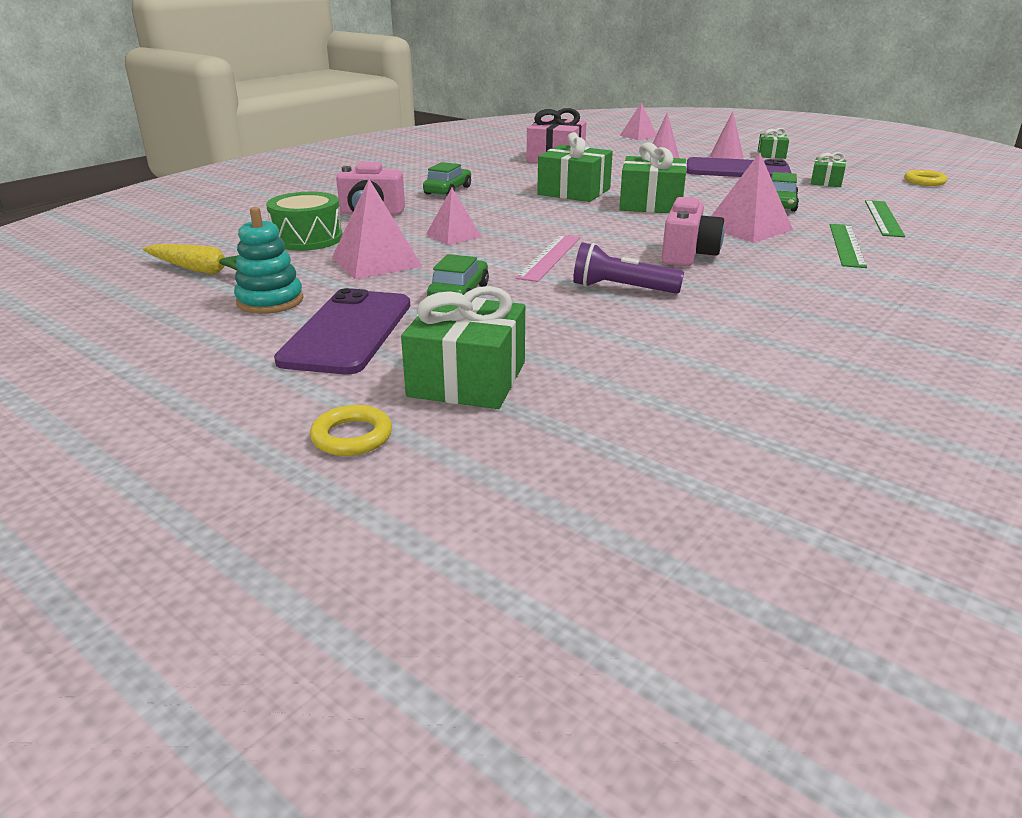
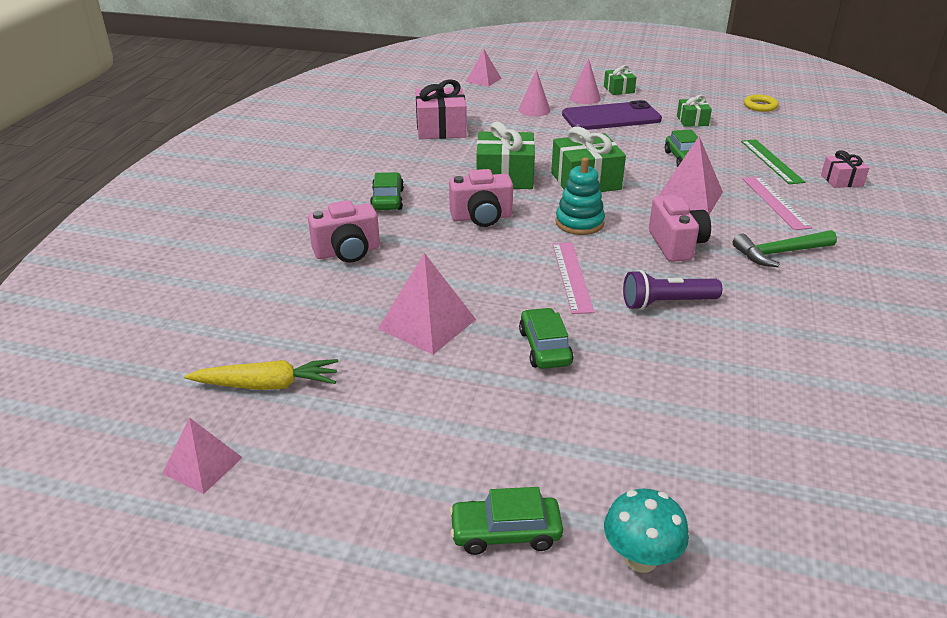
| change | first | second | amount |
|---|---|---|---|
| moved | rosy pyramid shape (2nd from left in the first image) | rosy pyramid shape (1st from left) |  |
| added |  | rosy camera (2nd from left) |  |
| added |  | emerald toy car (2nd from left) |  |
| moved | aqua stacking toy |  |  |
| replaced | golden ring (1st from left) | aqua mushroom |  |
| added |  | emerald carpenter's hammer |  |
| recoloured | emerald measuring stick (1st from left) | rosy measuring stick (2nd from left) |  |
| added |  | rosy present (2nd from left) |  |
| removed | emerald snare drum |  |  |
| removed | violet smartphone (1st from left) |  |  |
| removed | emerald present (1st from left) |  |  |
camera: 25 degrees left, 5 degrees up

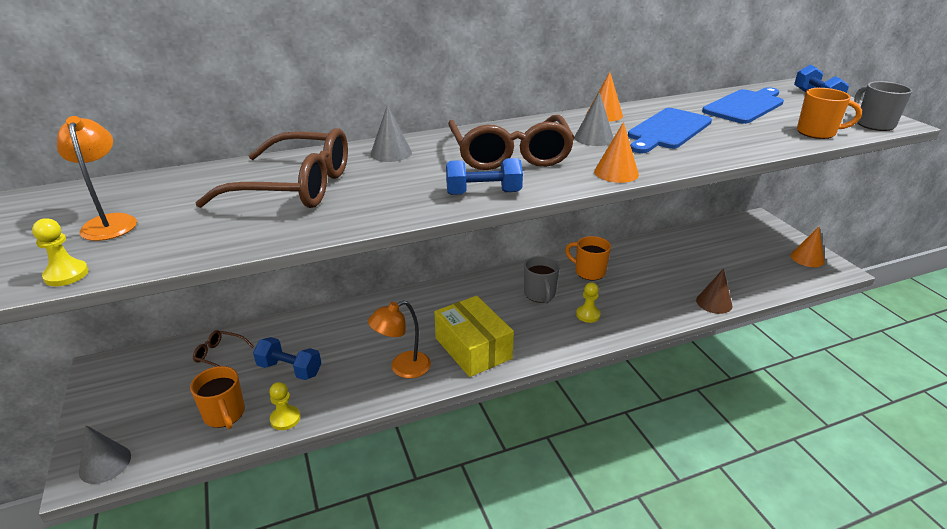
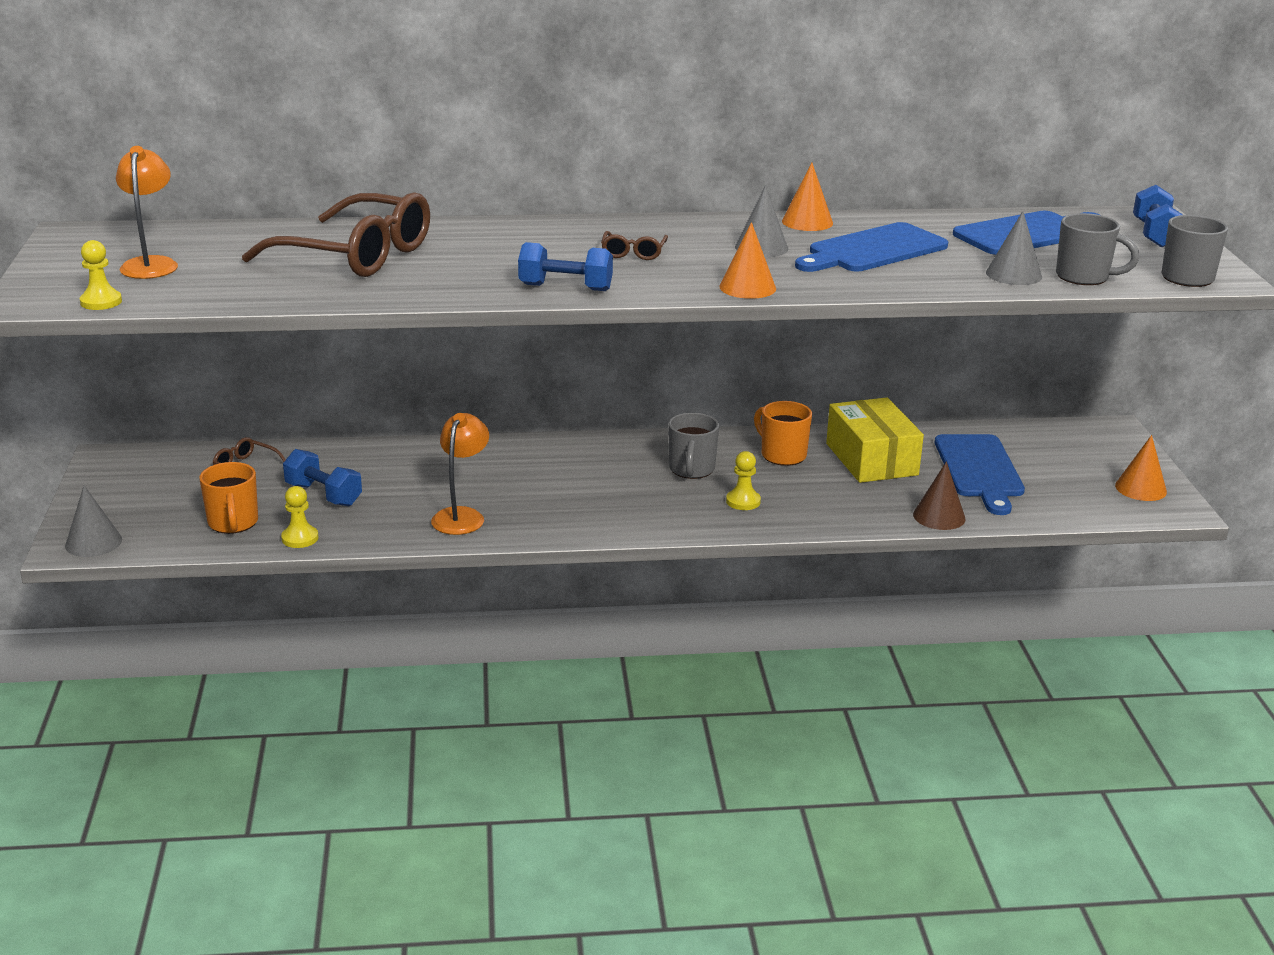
| change | first | second | amount |
|---|---|---|---|
| turned | orange lamp (2nd from left) |  | 120 degrees clockwise |
| resized | brown glasses (3rd from left) |  | x0.42 |
| moved | golden box |  |  |
| added |  | cobalt cutting board (2nd from left) |  |
| moved | ash-grey cone (2nd from left in the first image) | ash-grey cone (3rd from left) |  |
| recoloured | orange tea mug (3rd from left) | ash-grey tea mug (2nd from left) |  |
camera: 15 degrees right, 5 degrees down

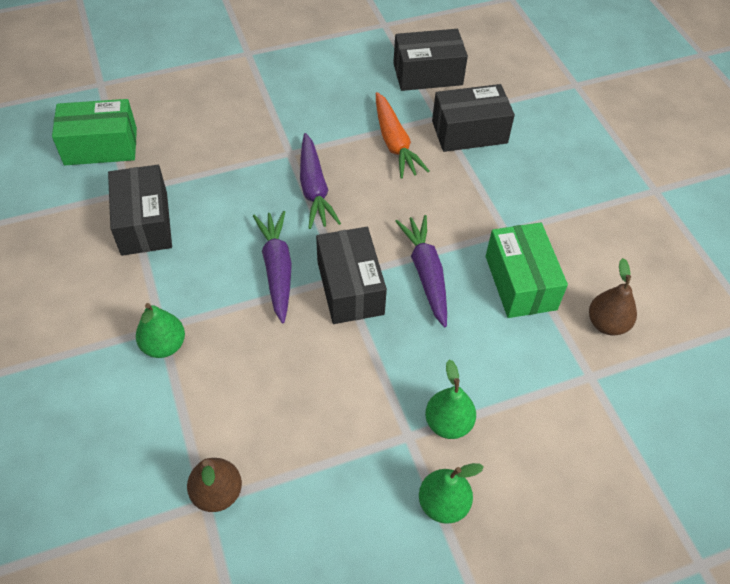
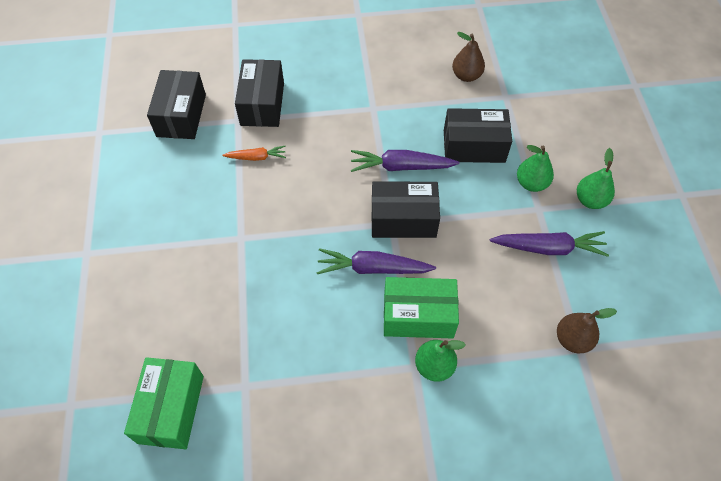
| change | first | second | amount |
|---|---|---|---|
| resized | orange root vegetable |  | x0.59 |
| moved | emerald box (2nd from left) |  |  |
| moved | jet-black box (1st from left in the first image) | jet-black box (4th from left) |  |
| moved | violet root vegetable (2nd from left in the first image) | violet root vegetable (3rd from left) |  |
camera: 75 degrees left, 5 degrees up

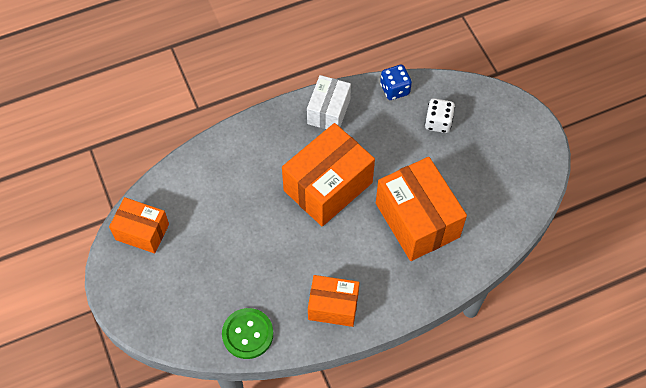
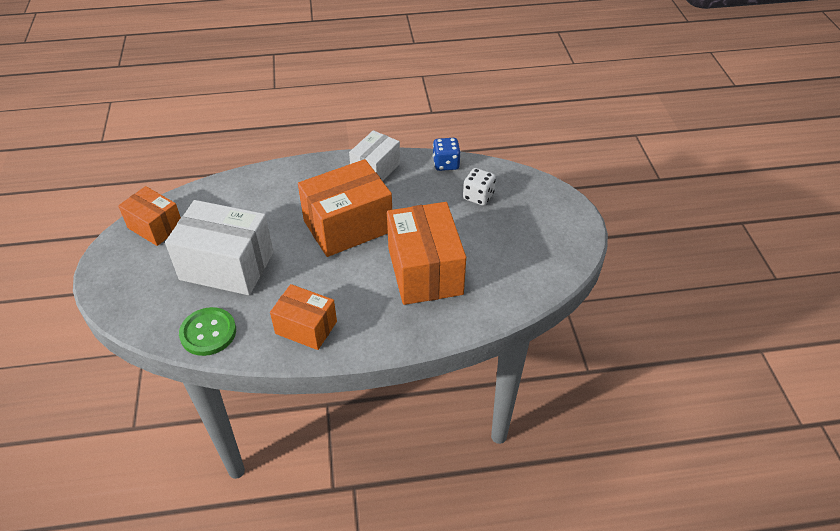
| change | first | second | amount |
|---|---|---|---|
| added |  | white box (1st from left) |  |
camera: 15 degrees right, 15 degrees down

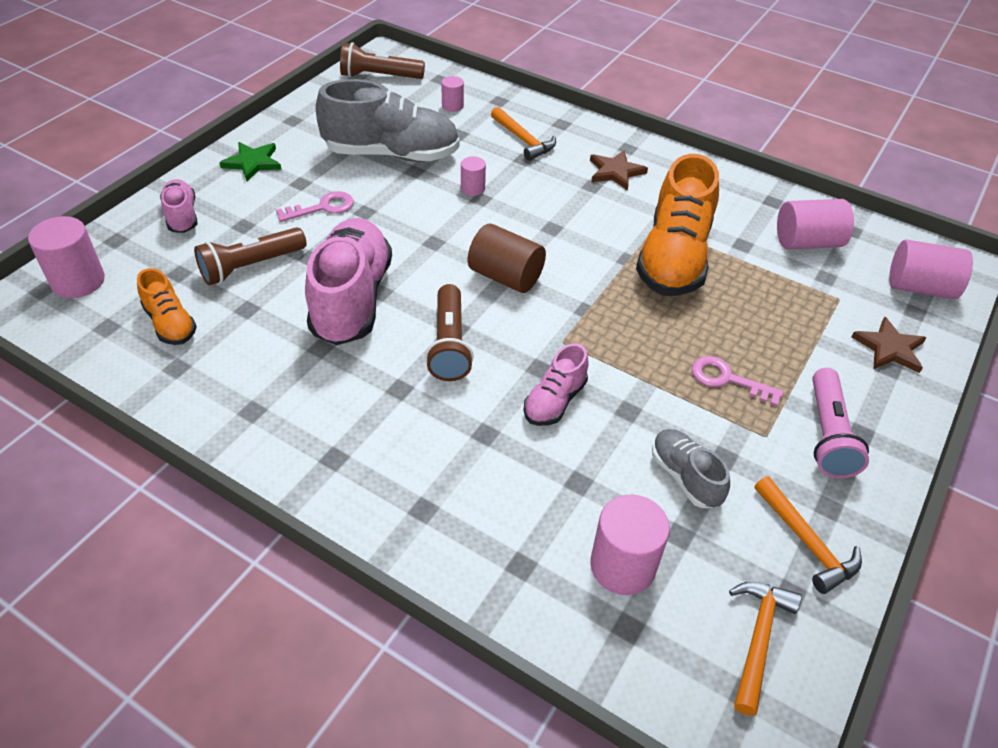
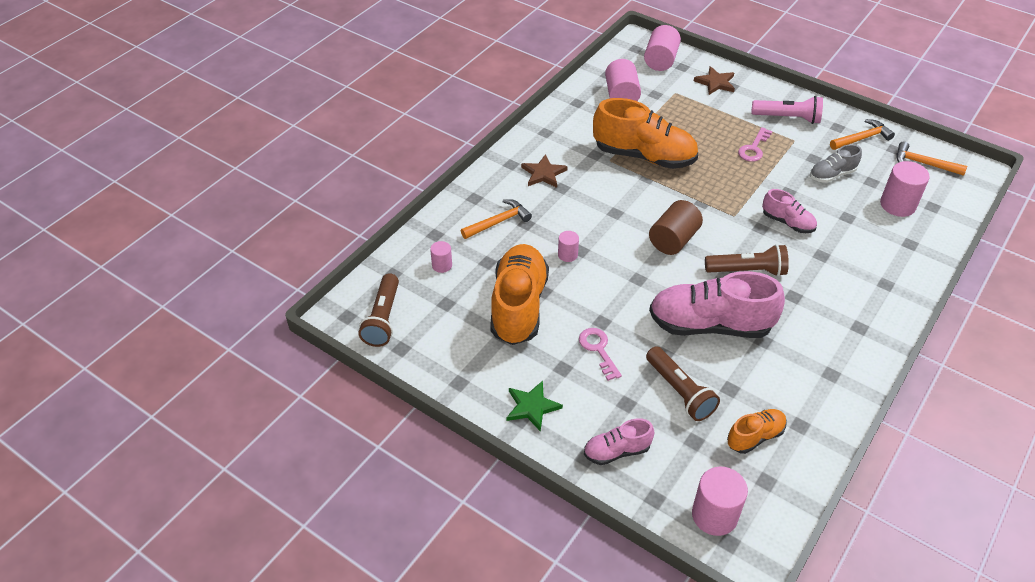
| change | first | second | amount |
|---|---|---|---|
| recoloured | ash-grey shoe (1st from left) | orange shoe (1st from left) |  |
camera: 85 degrees left, 0 degrees up

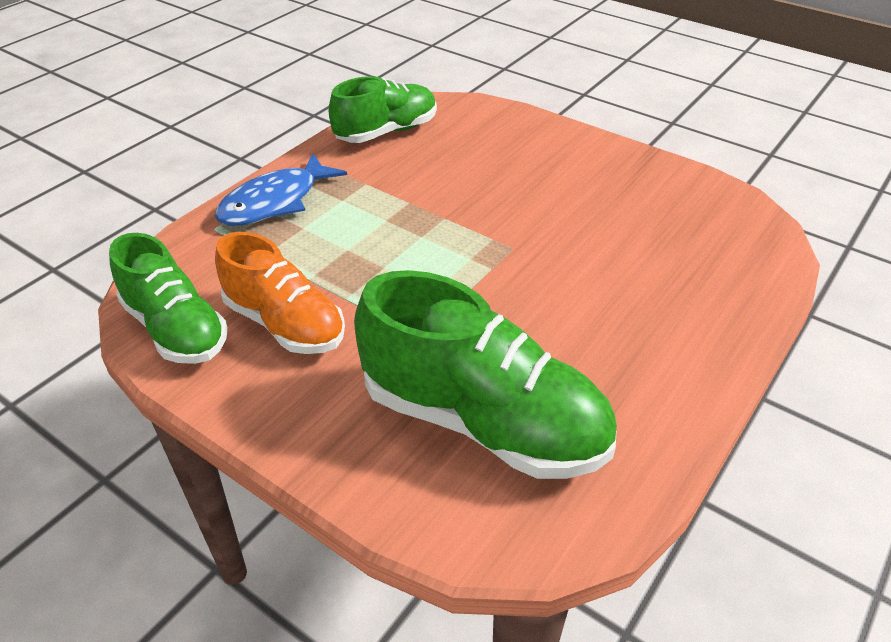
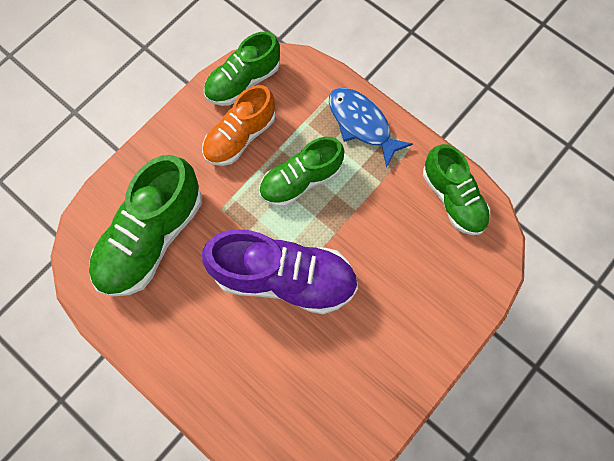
| change | first | second | amount |
|---|---|---|---|
| added |  | violet shoe |  |
| added |  | emerald shoe (3rd from left) |  |
camera: 95 degrees right, 30 degrees up

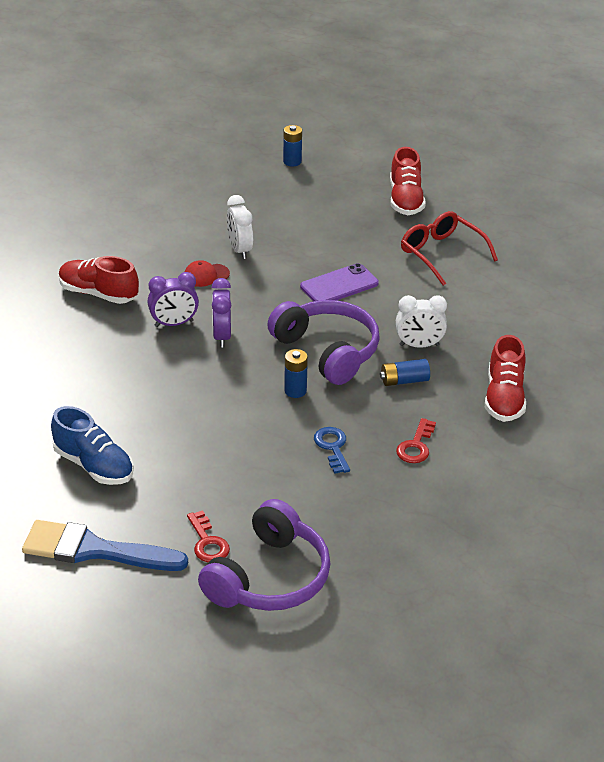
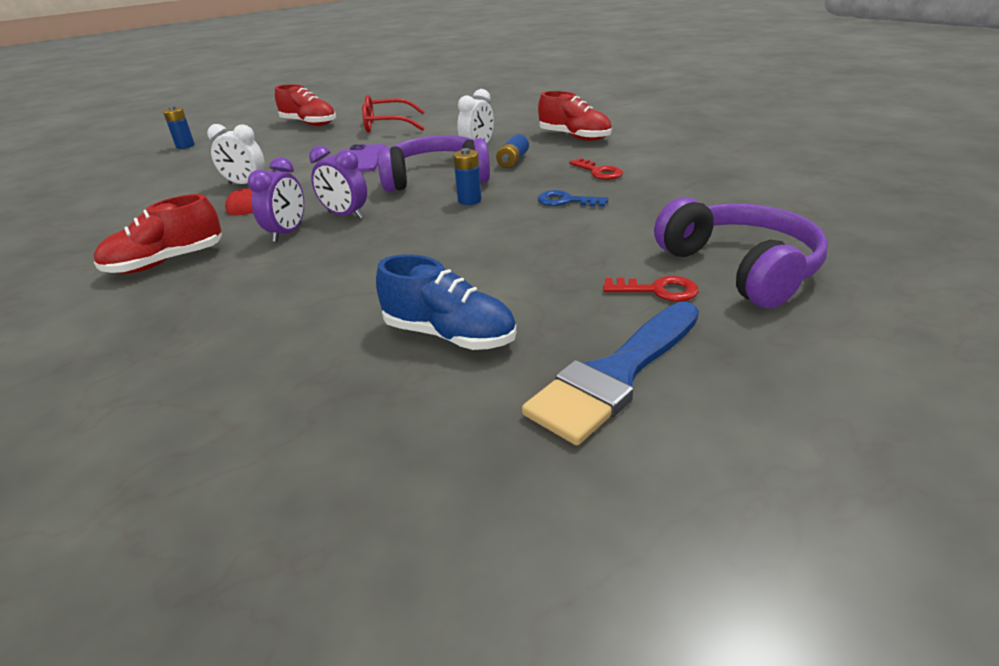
| change | first | second | amount |
|---|---|---|---|
| turned | cobalt shoe |  | 45 degrees clockwise |
camera: 55 degrees left, 5 degrees down

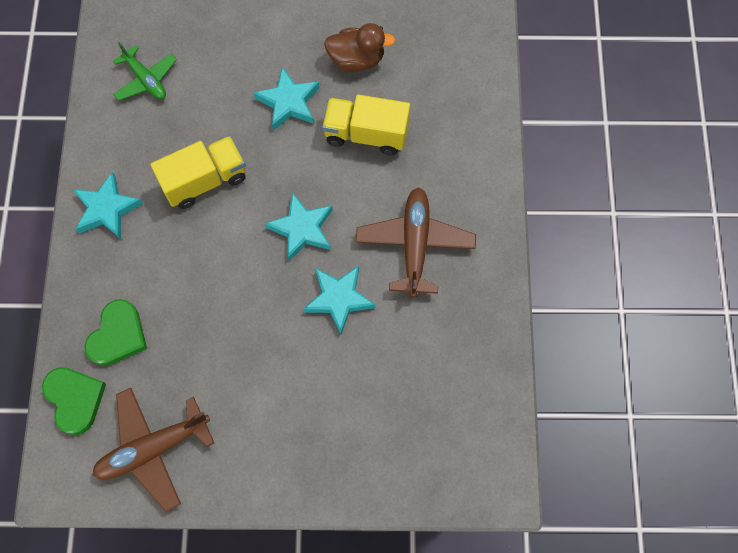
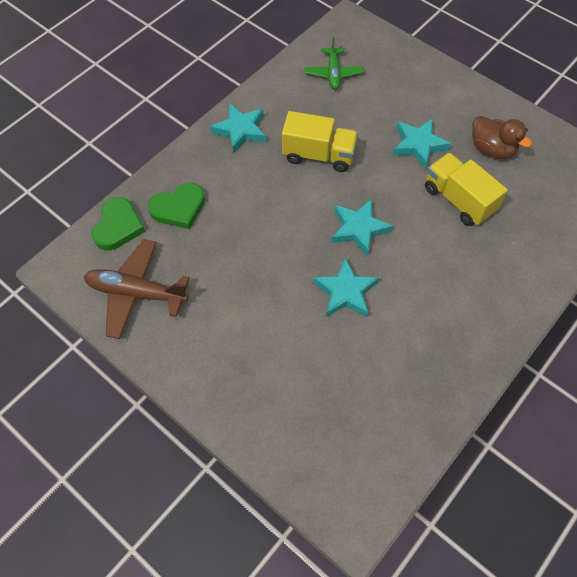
| change | first | second | amount |
|---|---|---|---|
| removed | brown plane (2nd from left) |  |  |
camera: 40 degrees right, 10 degrees down

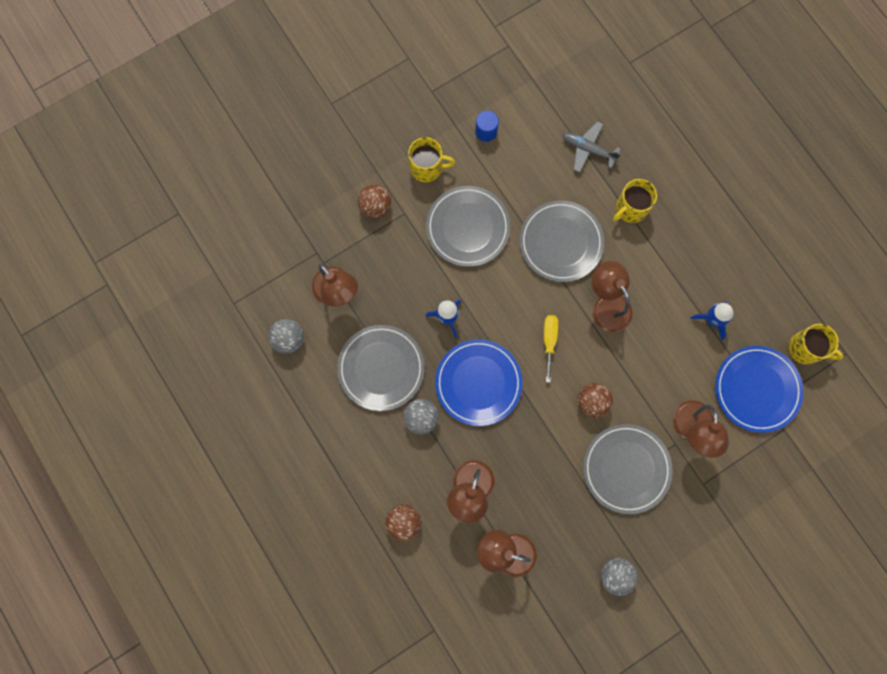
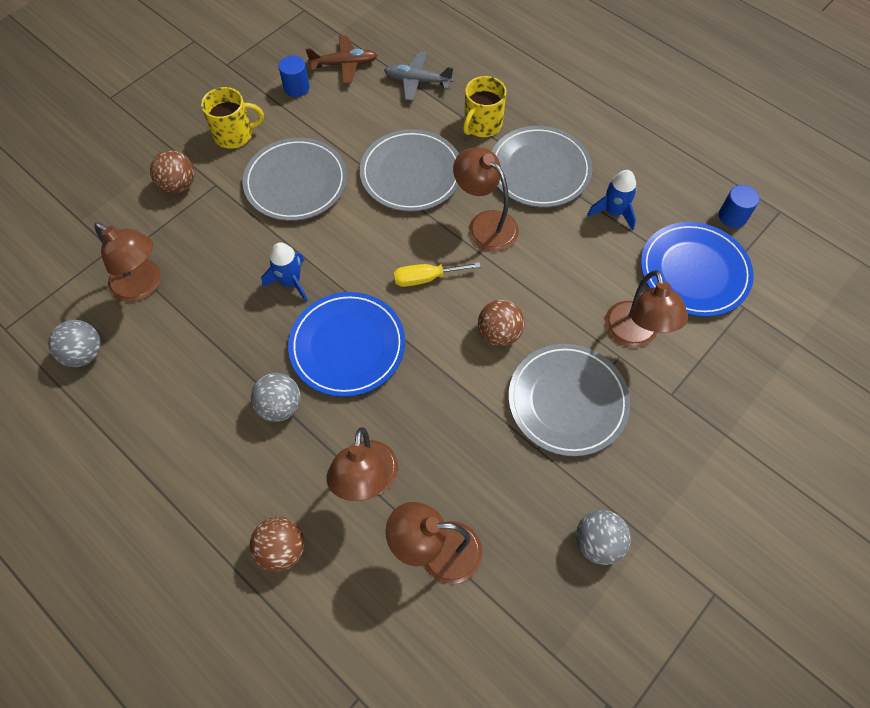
| change | first | second | amount |
|---|---|---|---|
| added |  | brown plane |  |
| turned | golden flat screwdriver |  | 90 degrees counterclockwise |
| moved | ash-grey dinner plate (1st from left in the first image) | ash-grey dinner plate (3rd from left) |  |
| replaced | golden tea mug (3rd from left) | cobalt cylinder (2nd from left) |  |
camera: 15 degrees left, 15 degrees down

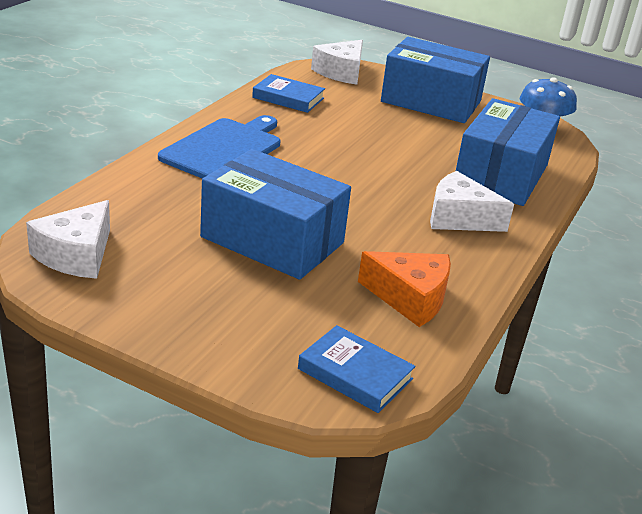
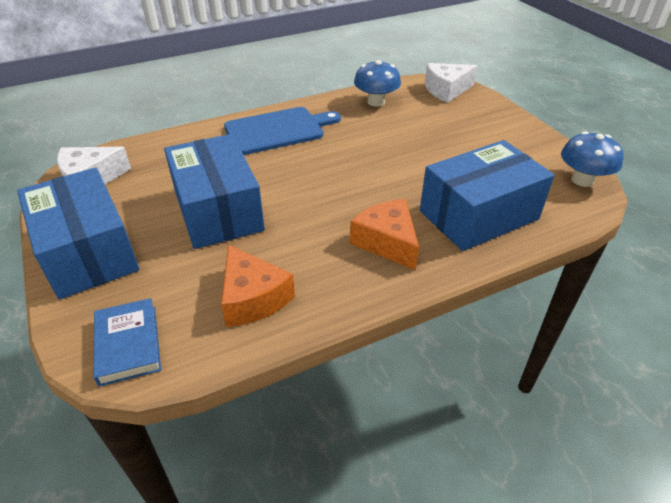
| change | first | second | amount |
|---|---|---|---|
| moved | cobalt box (2nd from left in the first image) | cobalt box (1st from left) |  |
| recoloured | white cheese (3rd from left) | orange cheese (2nd from left) |  |
| replaced | cobalt book (1st from left) | cobalt mushroom (1st from left) |  |
camera: 40 degrees right, 10 degrees up

